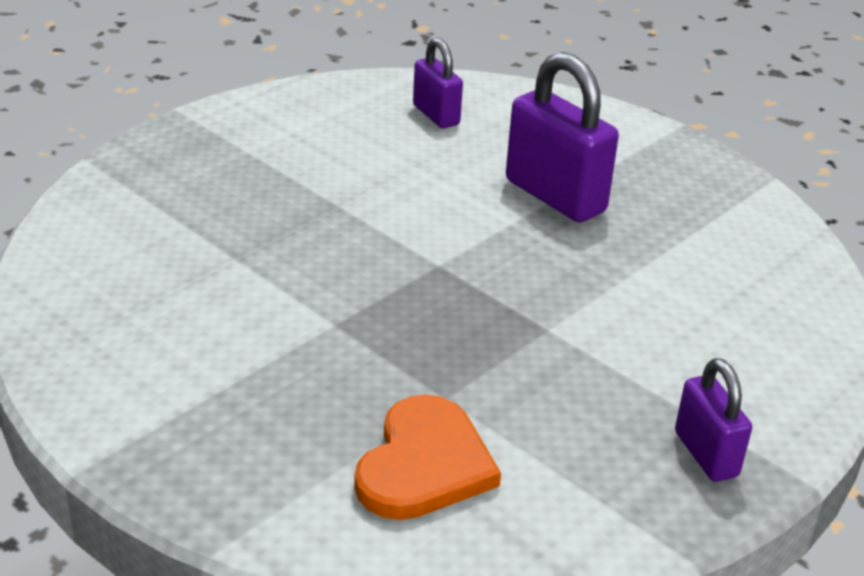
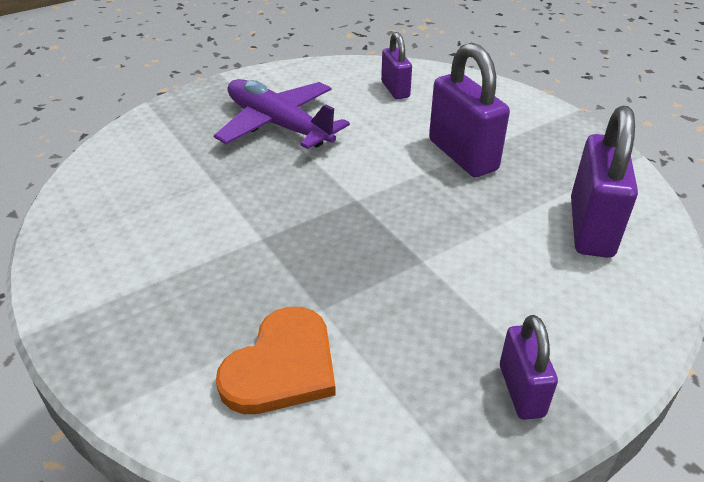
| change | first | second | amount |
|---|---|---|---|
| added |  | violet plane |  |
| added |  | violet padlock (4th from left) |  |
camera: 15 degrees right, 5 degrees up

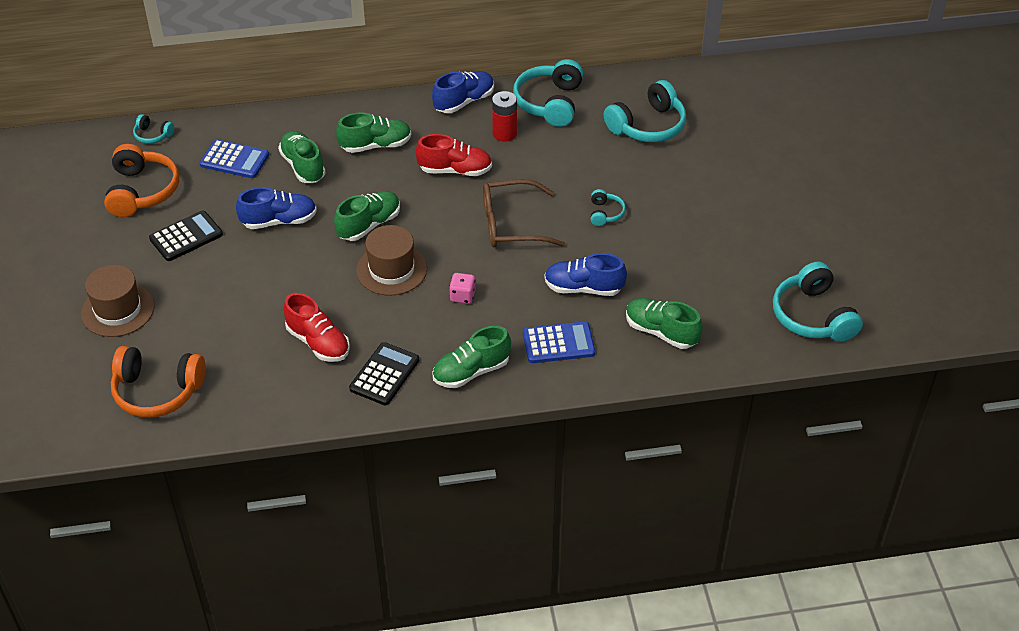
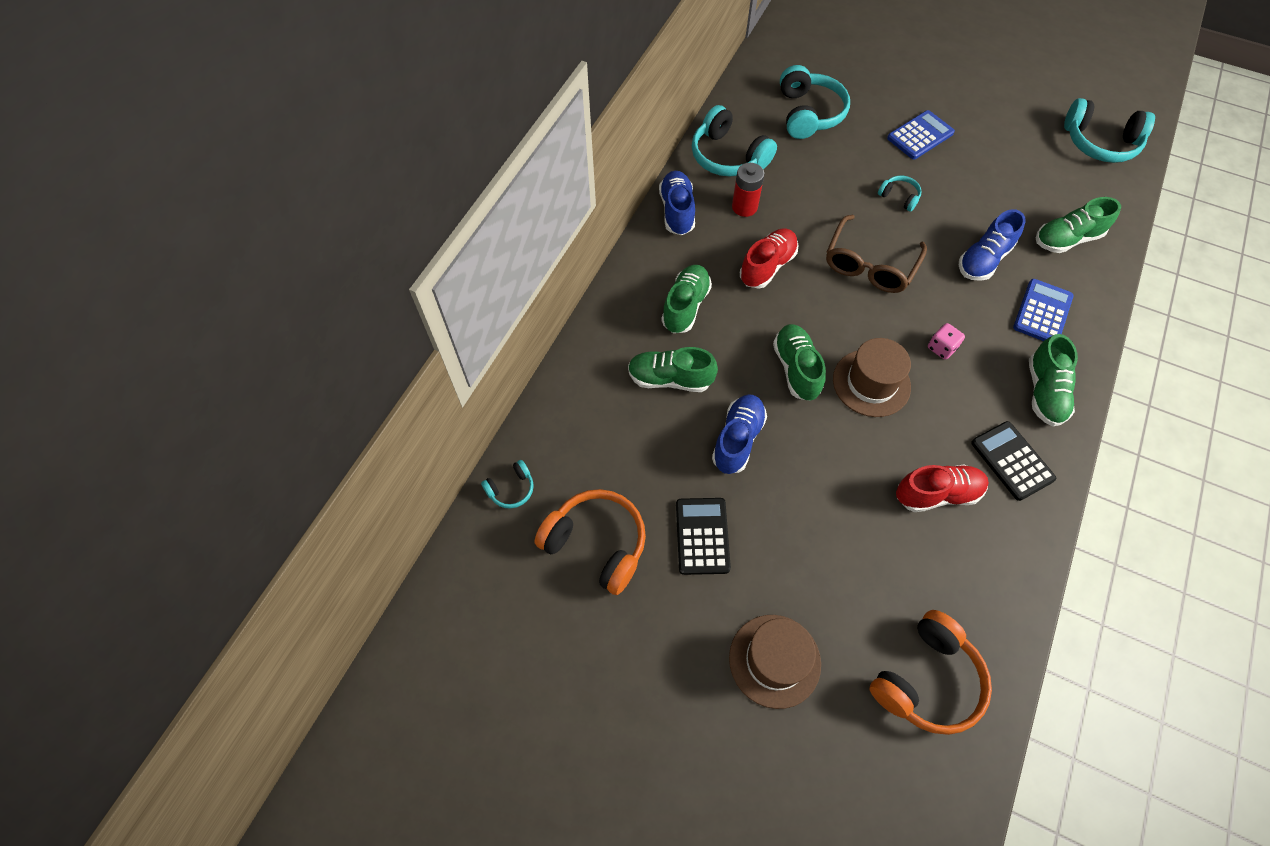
| change | first | second | amount |
|---|---|---|---|
| moved | cobalt calculator (1st from left) |  |  |
camera: 55 degrees left, 15 degrees up

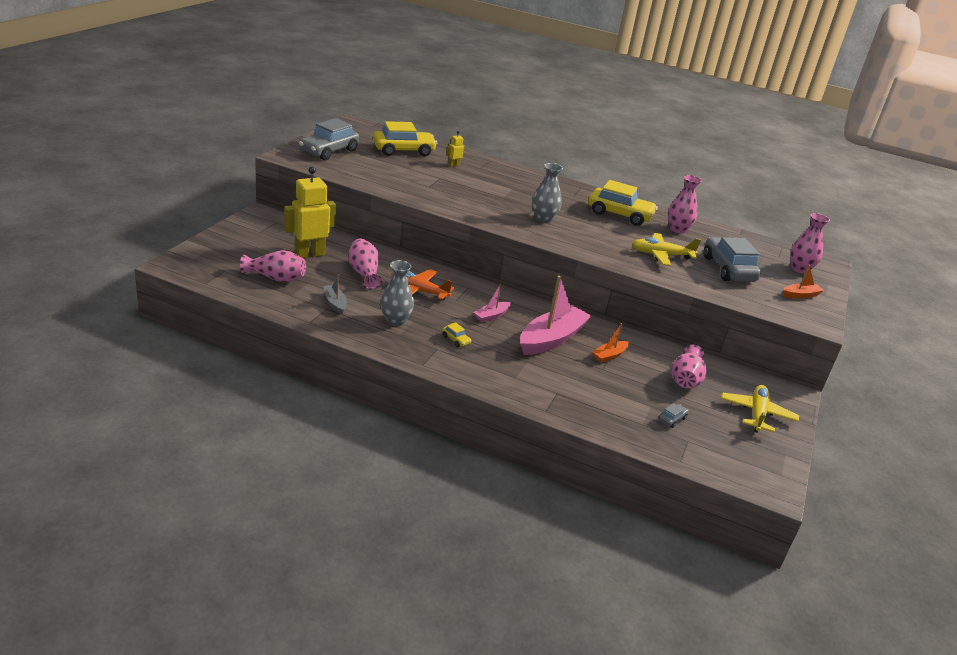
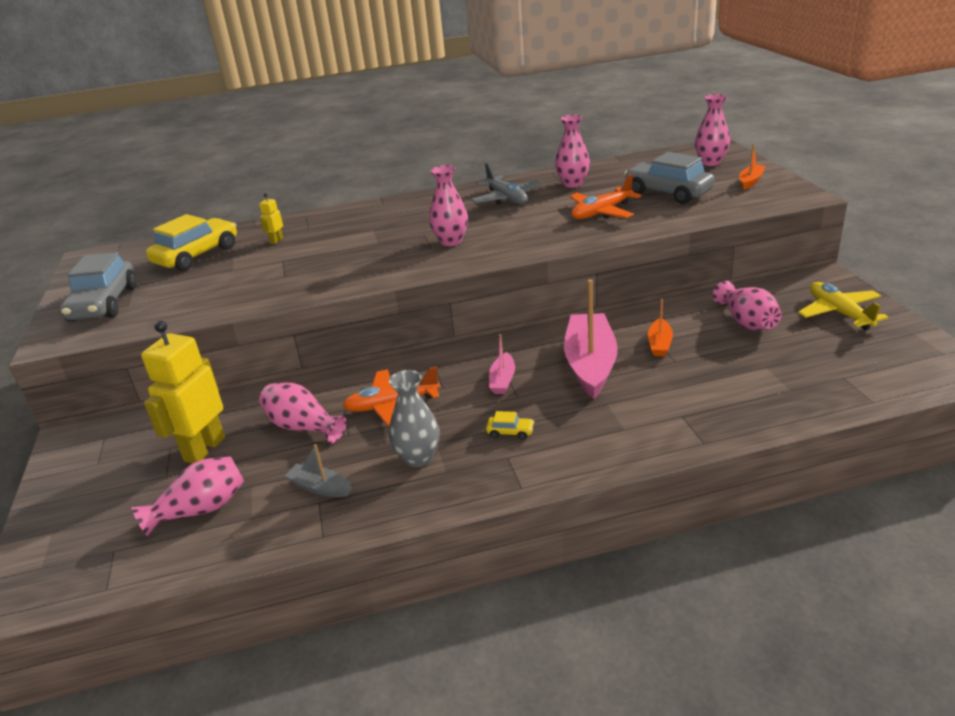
| change | first | second | amount |
|---|---|---|---|
| recoloured | ash-grey tall vase (2nd from left) | rosy tall vase (3rd from left) |  |
| replaced | golden toy car (3rd from left) | ash-grey plane |  |
| recoloured | golden plane (1st from left) | orange plane (2nd from left) |  |
| removed | ash-grey toy car (2nd from left) |  |  |
camera: 30 degrees left, 0 degrees up

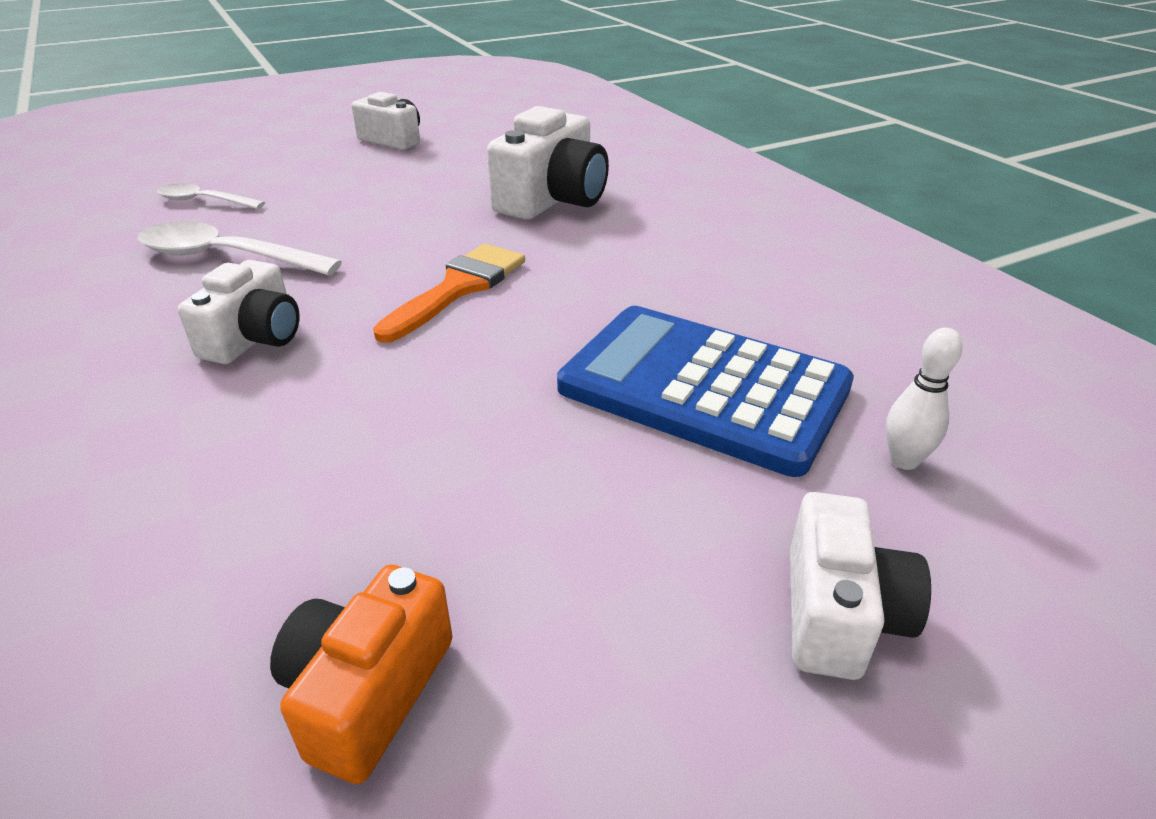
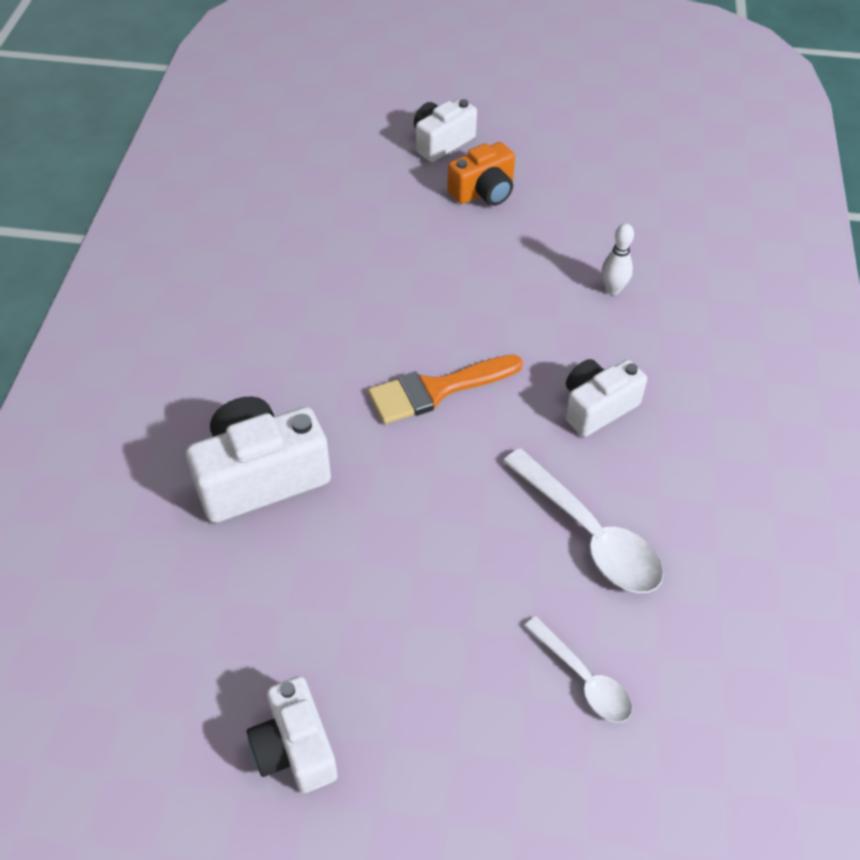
| change | first | second | amount |
|---|---|---|---|
| moved | orange camera |  |  |
| moved | white skittle |  |  |
| removed | cobalt calculator |  |  |
camera: 145 degrees left, 15 degrees up

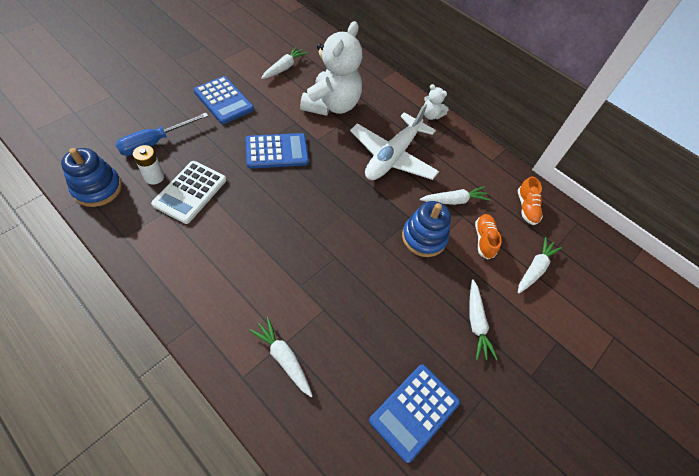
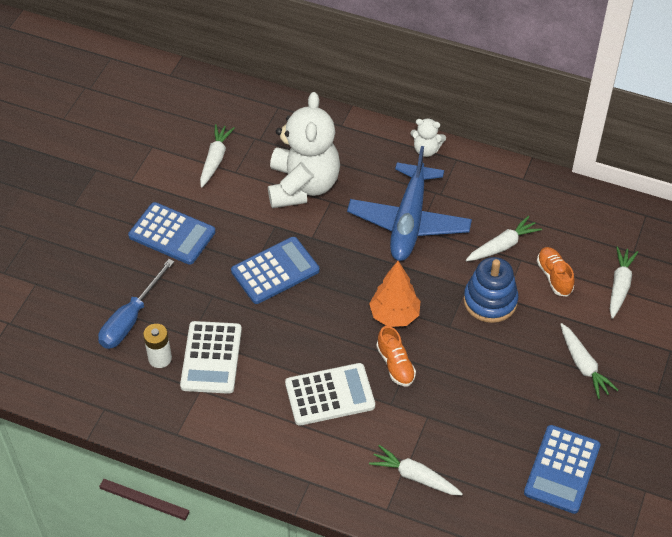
| change | first | second | amount |
|---|---|---|---|
| added |  | white calculator (2nd from left) |  |
| recoloured | white plane | cobalt plane |  |
| added |  | orange fir tree |  |
| moved | orange shoe (2nd from left in the first image) | orange shoe (1st from left) |  |
| removed | cobalt stacking toy (1st from left) |  |  |
camera: 15 degrees left, 5 degrees down

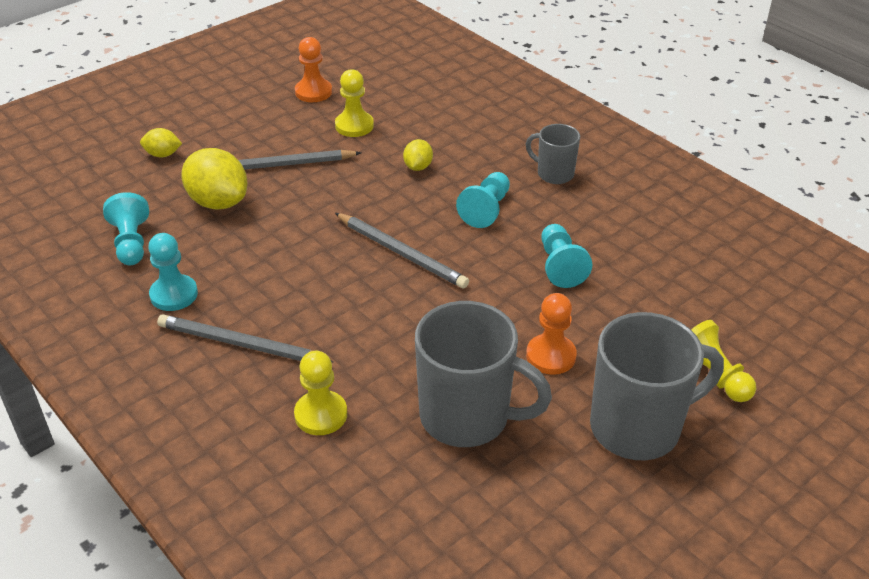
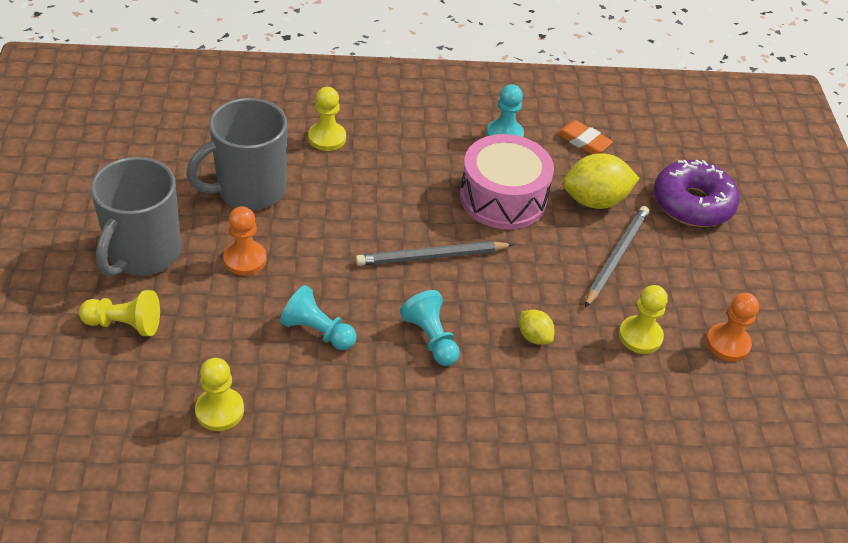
| change | first | second | amount |
|---|---|---|---|
| added |  | golden game pawn (2nd from left) |  |
| added |  | rosy snare drum |  |
| replaced | aqua game pawn (1st from left) | orange eraser |  |
| replaced | golden toy lemon (1st from left) | violet glazed donut |  |
| removed | ash-grey lead pencil (1st from left) |  |  |
| removed | ash-grey tea mug (2nd from left) |  |  |
camera: 125 degrees right, 5 degrees up

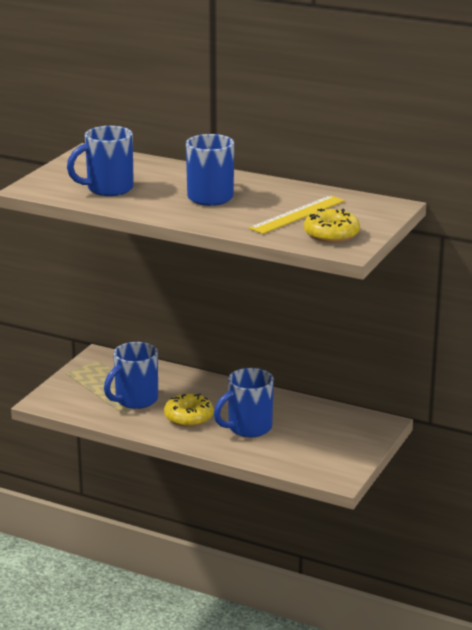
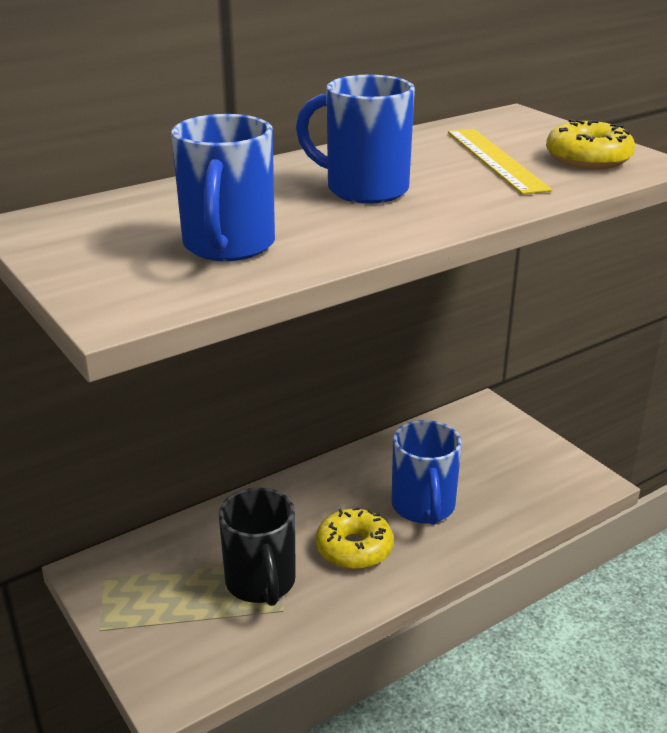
| change | first | second | amount |
|---|---|---|---|
| recoloured | cobalt tea mug (2nd from left) | jet-black tea mug |  |
camera: 60 degrees left, 5 degrees up

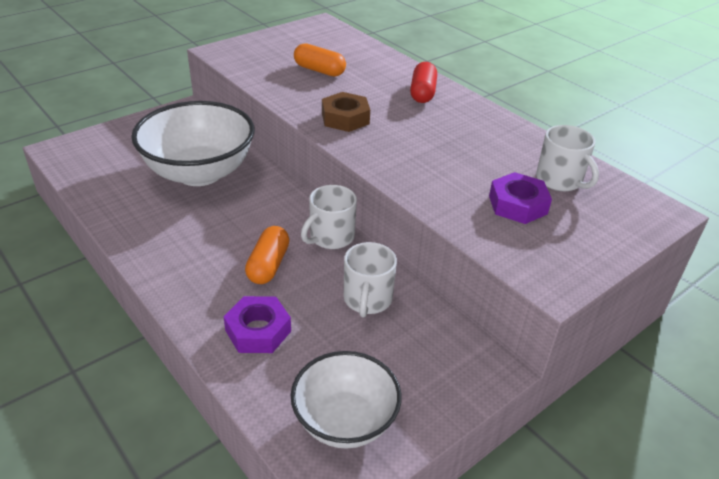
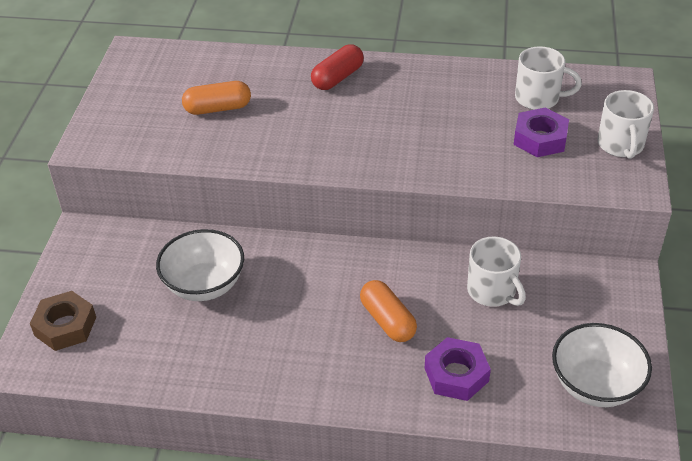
| change | first | second | amount |
|---|---|---|---|
| moved | brown hexagon nut |  |  |
| resized | white serving bowl (1st from left) |  | x0.63 |
| turned | red capsule |  | 75 degrees clockwise |
| moved | white tea mug (1st from left in the first image) | white tea mug (3rd from left) |  |
camera: 40 degrees left, 5 degrees up

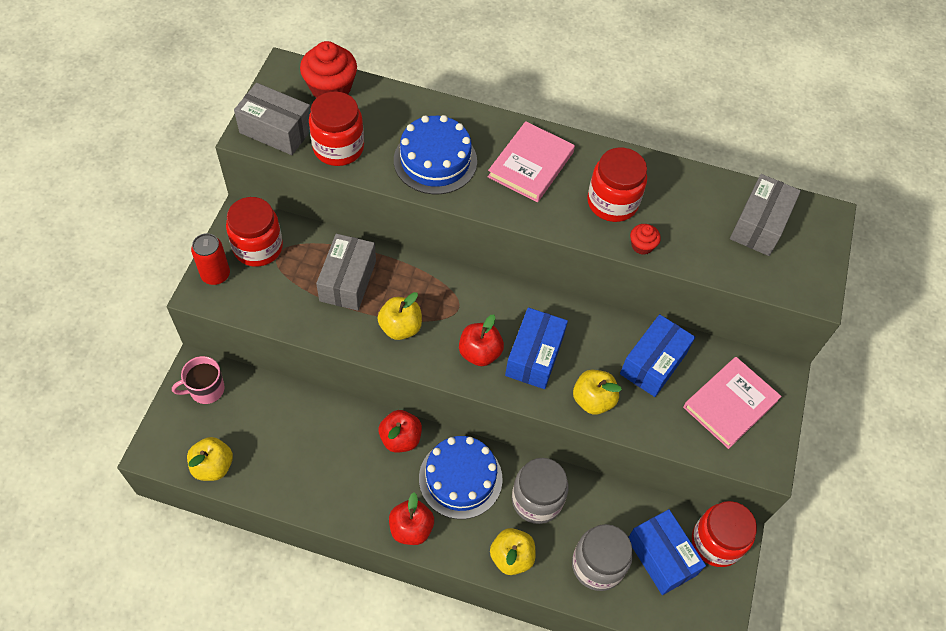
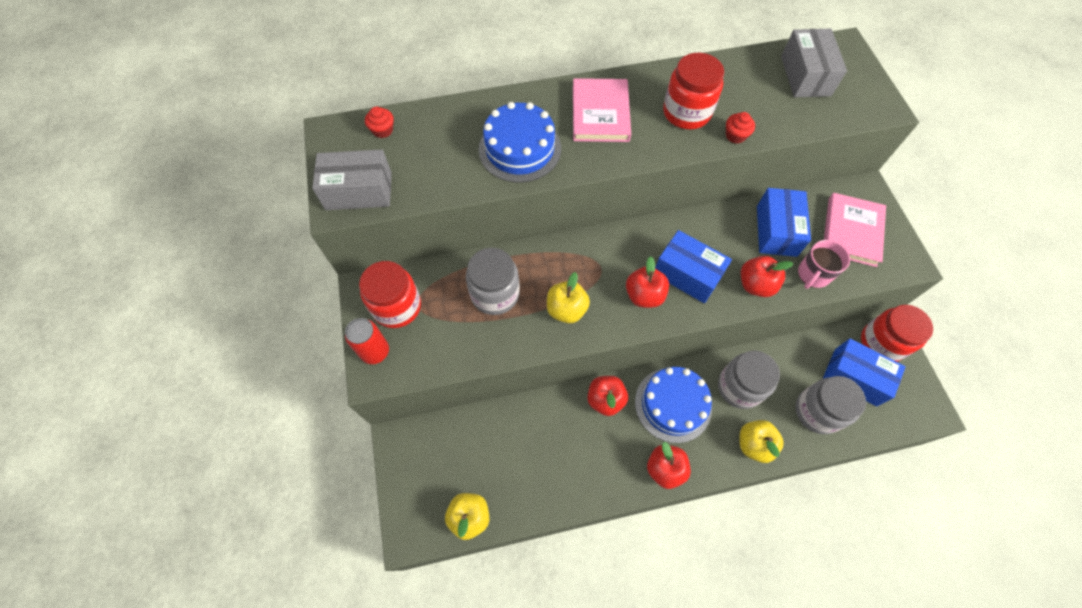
| change | first | second | amount |
|---|---|---|---|
| resized | red cupcake (1st from left) |  | x0.50 |
| replaced | ash-grey box (2nd from left) | ash-grey preserve jar (1st from left) |  |
| turned | cobalt box (1st from left) |  | 45 degrees counterclockwise |
| recoloured | golden apple fruit (4th from left) | red apple fruit (4th from left) |  |
| moved | rosy tea mug |  |  |
| removed | red preserve jar (2nd from left) |  |  |
camera: 25 degrees left, 5 degrees up

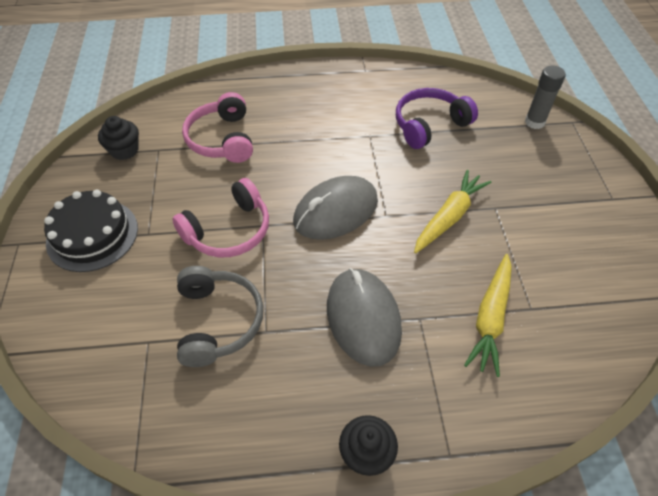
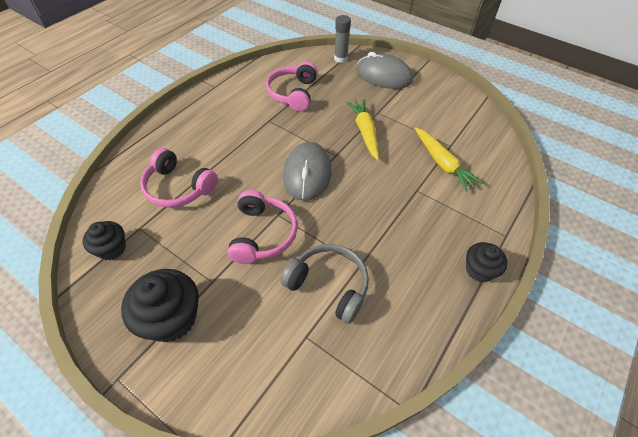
| change | first | second | amount |
|---|---|---|---|
| replaced | jet-black gateau | jet-black cupcake (2nd from left) |  |
| recoloured | violet headset | rosy headset (3rd from left) |  |
| moved | ash-grey computer mouse (2nd from left) |  |  |
camera: 50 degrees left, 0 degrees up

